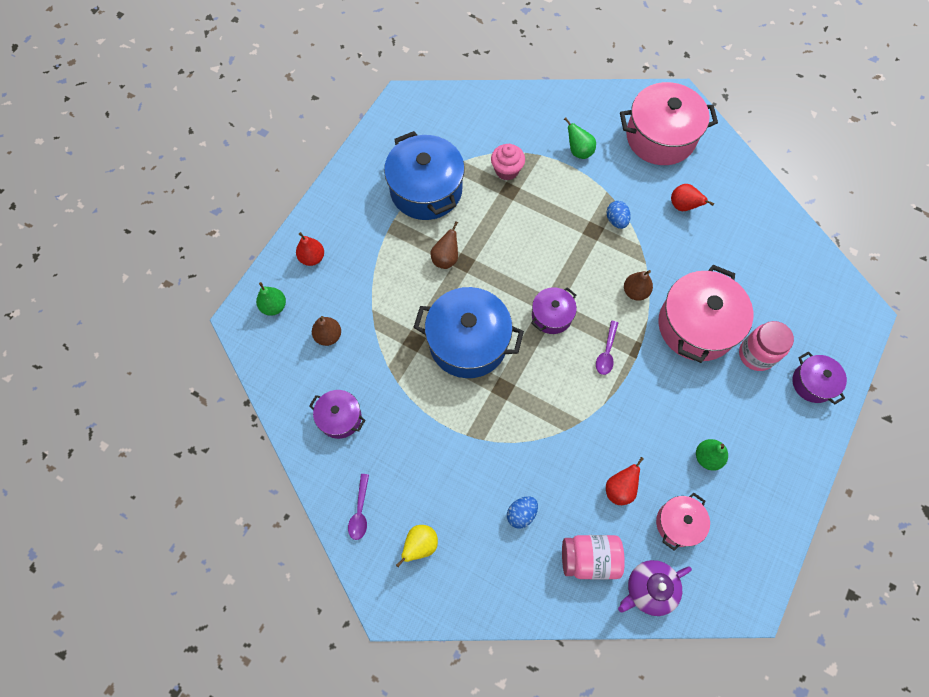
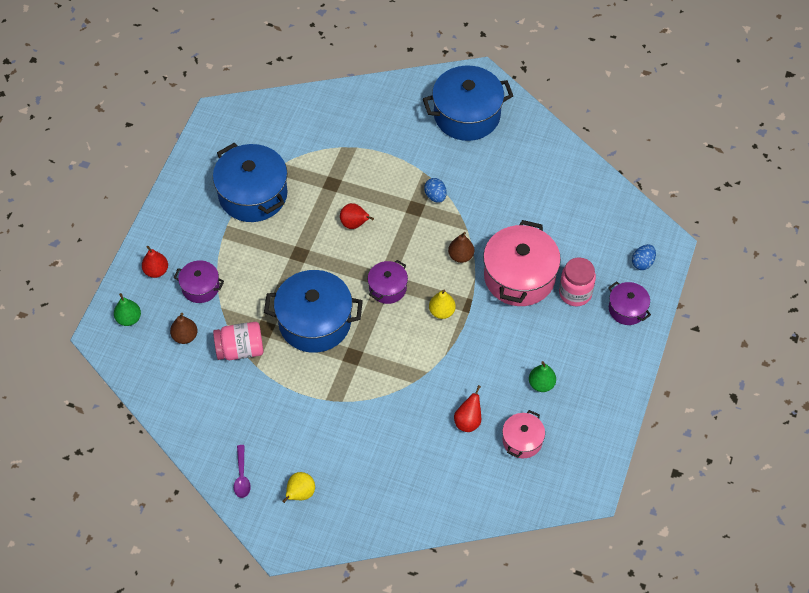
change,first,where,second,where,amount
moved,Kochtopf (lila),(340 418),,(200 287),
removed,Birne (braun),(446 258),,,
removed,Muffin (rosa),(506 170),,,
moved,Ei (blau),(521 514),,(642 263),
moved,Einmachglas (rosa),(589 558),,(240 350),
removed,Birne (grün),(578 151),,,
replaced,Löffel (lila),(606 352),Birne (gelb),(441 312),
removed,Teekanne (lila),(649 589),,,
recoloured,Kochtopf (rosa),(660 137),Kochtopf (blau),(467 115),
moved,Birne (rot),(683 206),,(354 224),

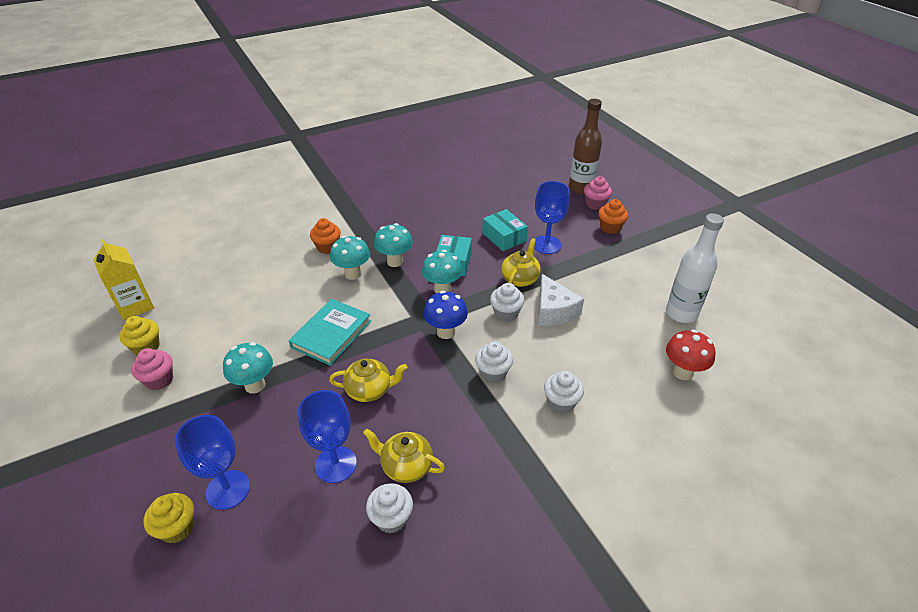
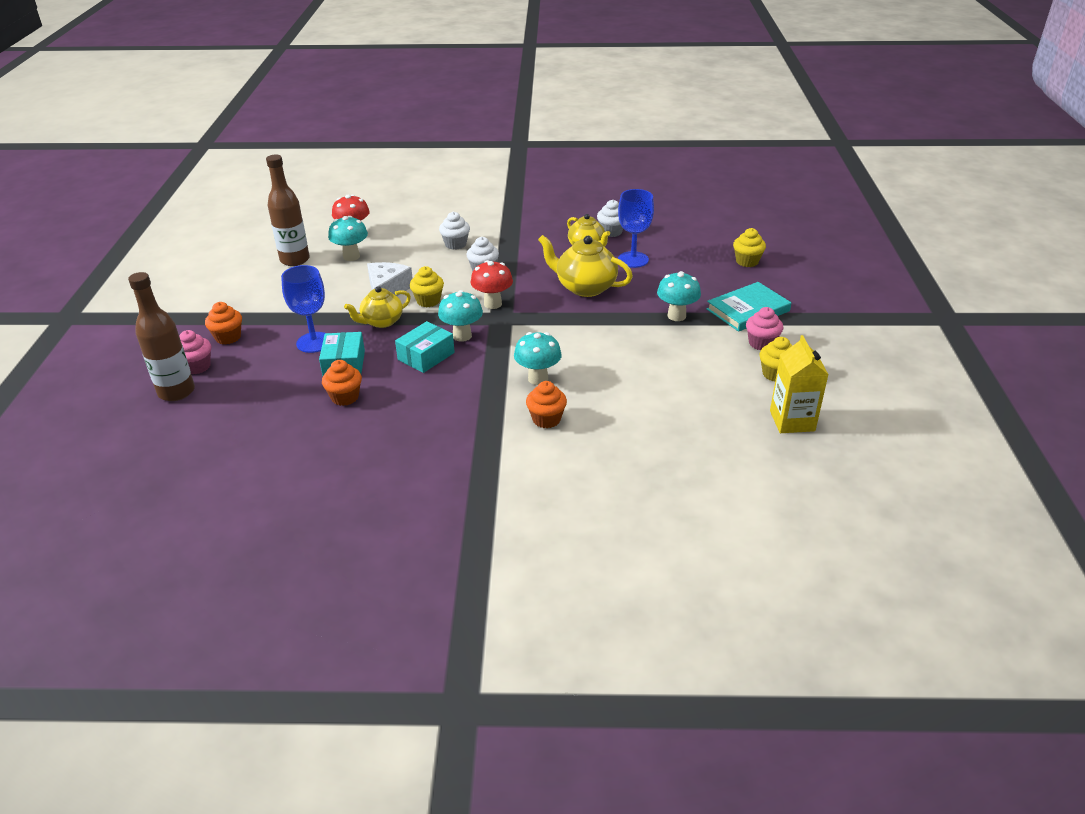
change,first,where,second,where,amount
removed,Kelch (blau),(228 489),,,
moved,Buch (türkis),(331 334),,(748 310),
resized,Teekanne (gelb),(370 390),,(585 287),x1.51
moved,Pilz (türkis),(395 261),,(351 257),
recoloured,Pilz (blau),(446 332),Pilz (rot),(493 304),
recoloured,Muffin (weiß),(506 313),Muffin (gelb),(428 301),
recoloured,Flasche (weiß),(681 313),Flasche (braun),(295 260),
added,,,Muffin (orange),(345 397),

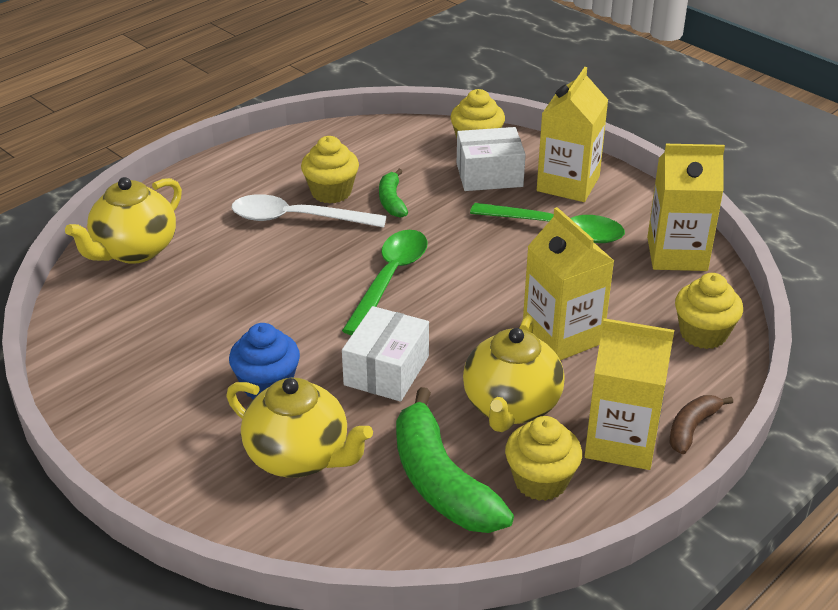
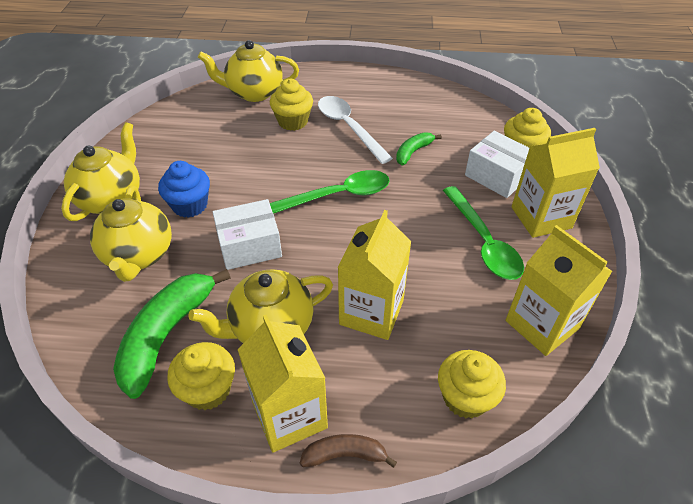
change,first,where,second,where,amount
moved,Muffin (gelb),(331 192),,(293 121),
added,,,Teekanne (gelb),(112 198),

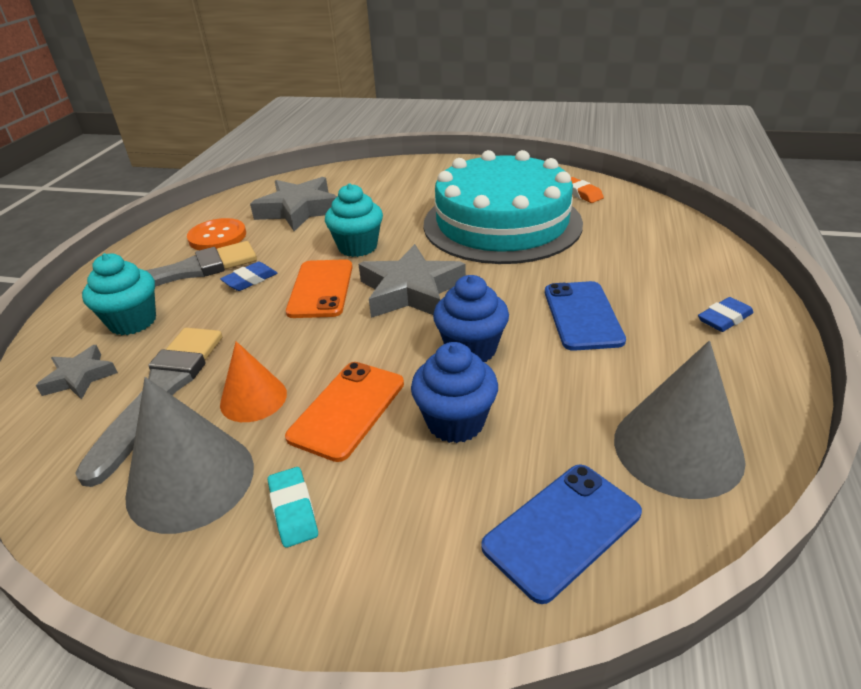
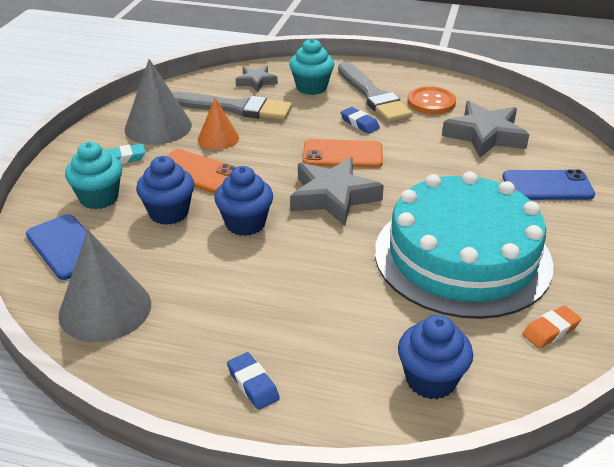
change,first,where,second,where,amount
moved,Muffin (türkis),(357 247),,(99 198),
moved,Handy (blau),(582 315),,(547 186),
added,,,Muffin (blau),(431 380),

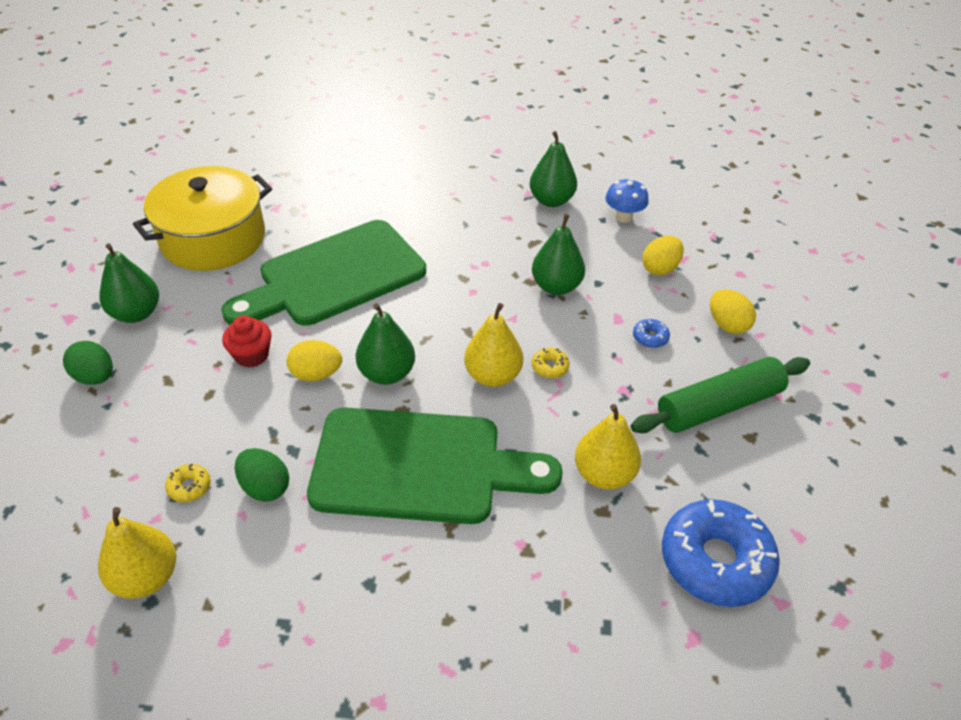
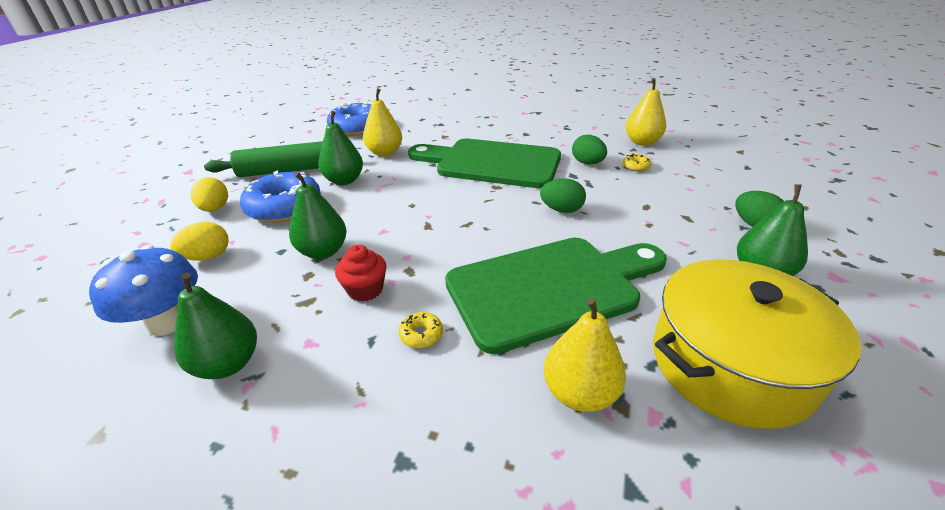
change,first,where,second,where,amount
moved,Muffin (rot),(251 355),,(365 290),
recoloured,Ei (gelb),(316 374),Ei (grün),(561 210),
moved,Birne (grün),(387 373),,(344 180),
moved,Birne (gelb),(493 376),,(579 393),
moved,Donut (gelb),(550 367),,(421 334),
resized,Pilz (blau),(623 217),,(167 322),x1.52
resized,Donut (blau),(650 337),,(284 207),x2.48

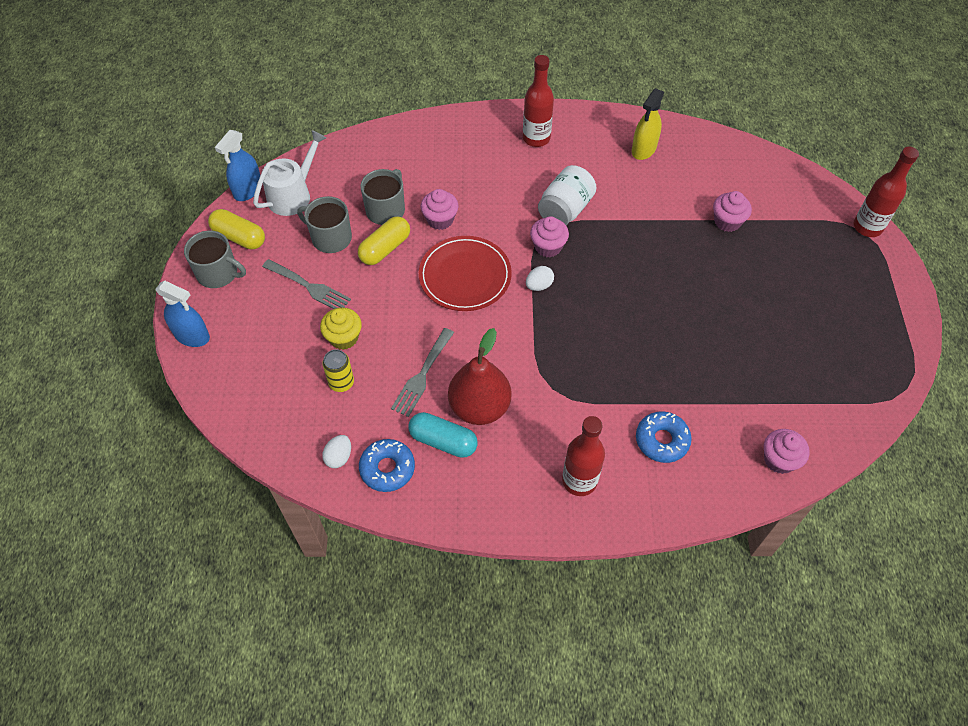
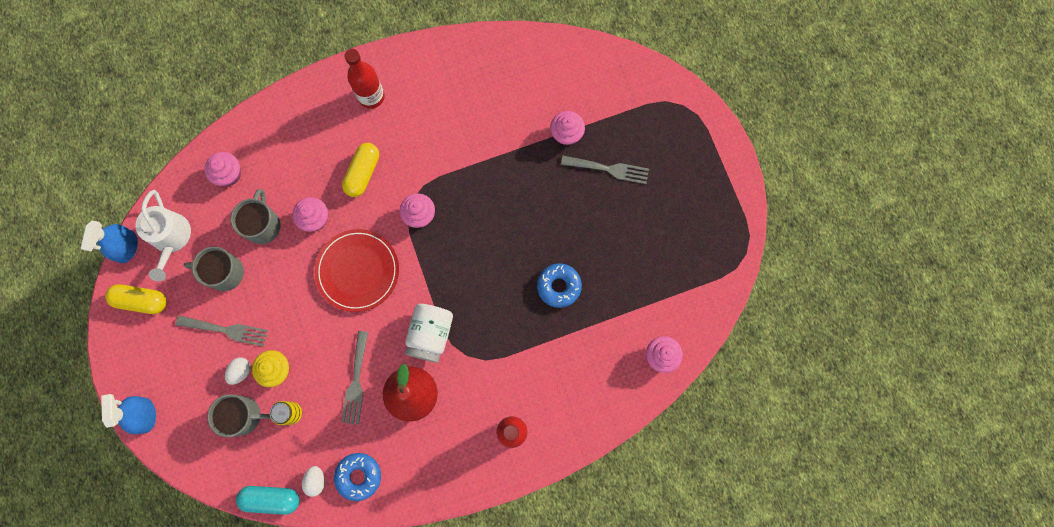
change,first,where,second,where,amount
turned,Sprühflasche (blau),(192 336),,(145 415),105 degrees counterclockwise
moved,Tasse (grau),(218 273),,(243 415),
turned,Gießkanne (weiß),(293 195),,(171 238),150 degrees clockwise
moved,Kapsel (gelb),(385 248),,(363 173),
moved,Kapsel (türkis),(443 441),,(271 499),
moved,Ei (weiß),(539 285),,(241 371),
moved,Einmachglas (weiß),(565 209),,(430 334),
removed,Sprühflasche (gelb),(643 149),,,
moved,Donut (blau),(662 440),,(559 286),
removed,Flasche (rot),(867 227),,,
added,,,Muffin (rosa),(229 174),
added,,,Gabel (grau),(609 169),

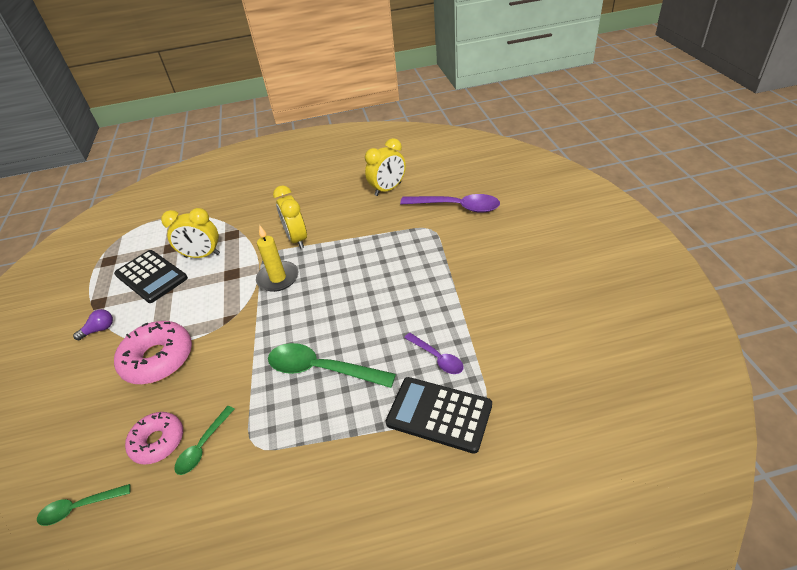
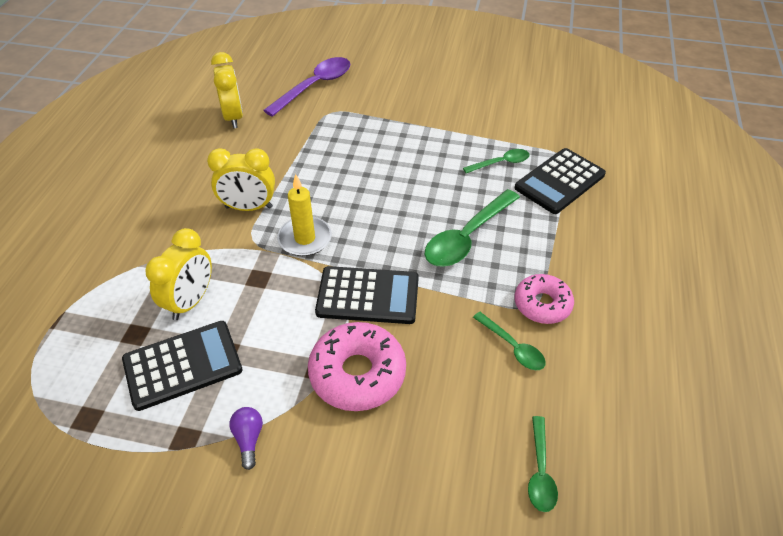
change,first,where,second,where,amount
moved,Donut (rosa),(158 442),,(542 304),
recoloured,Löffel (lila),(437 358),Löffel (grün),(500 163),
added,,,Taschenrechner (schwarz),(368 296),

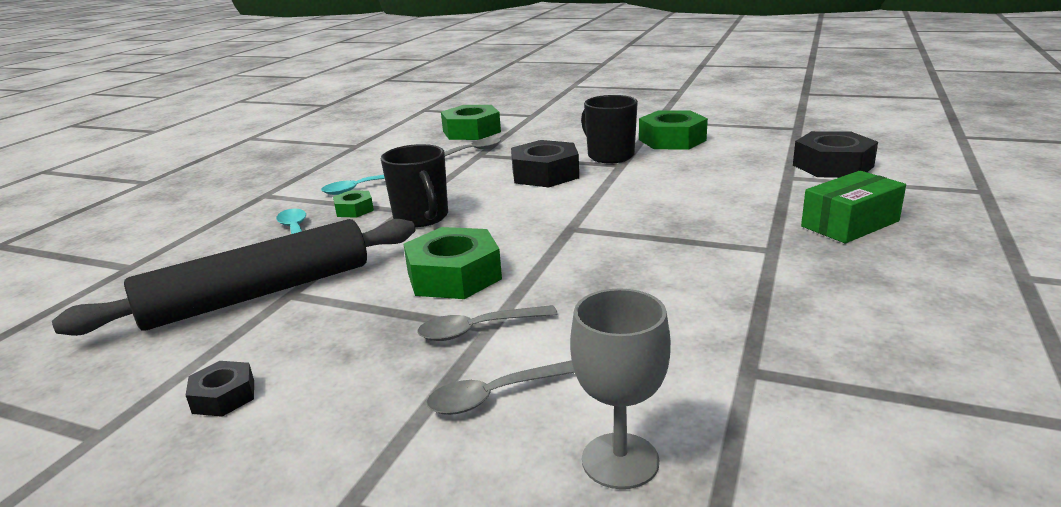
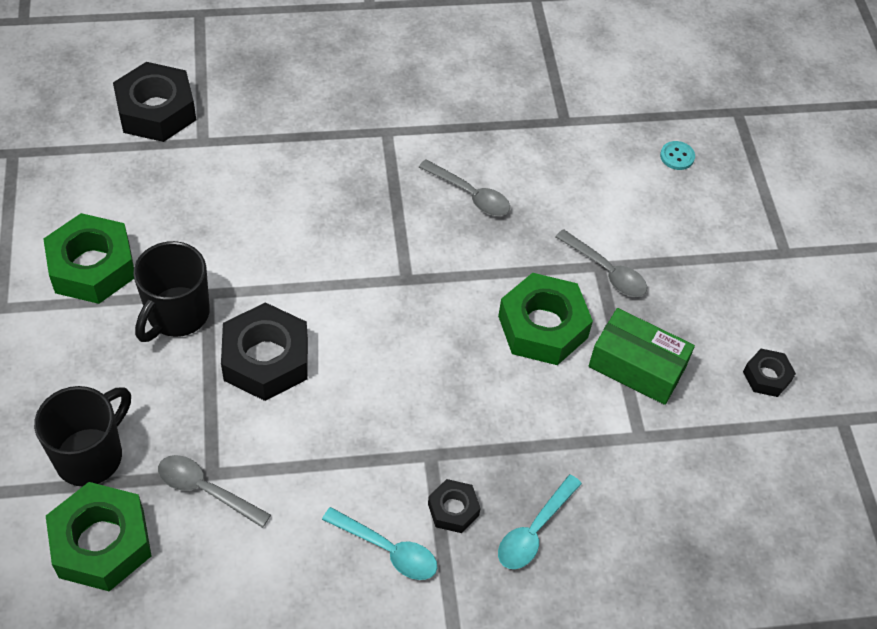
change,first,where,second,where,amount
removed,Nudelholz (schwarz),(259 293),,,
recoloured,Sechskantmutter (grün),(354 210),Sechskantmutter (schwarz),(453 509),
moved,Tasse (schwarz),(422 218),,(91 456),
moved,Löffel (grau),(496 395),,(470 194),
replaced,Kelch (grau),(620 460),Knopf (türkis),(677 156),
moved,Schachtel (grün),(850 224),,(637 366),

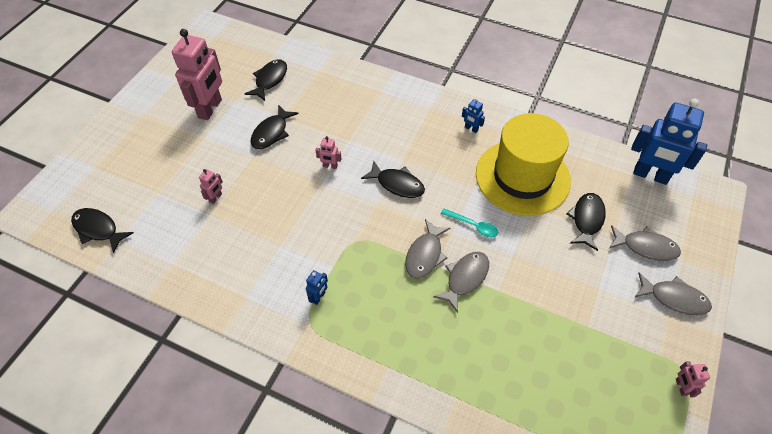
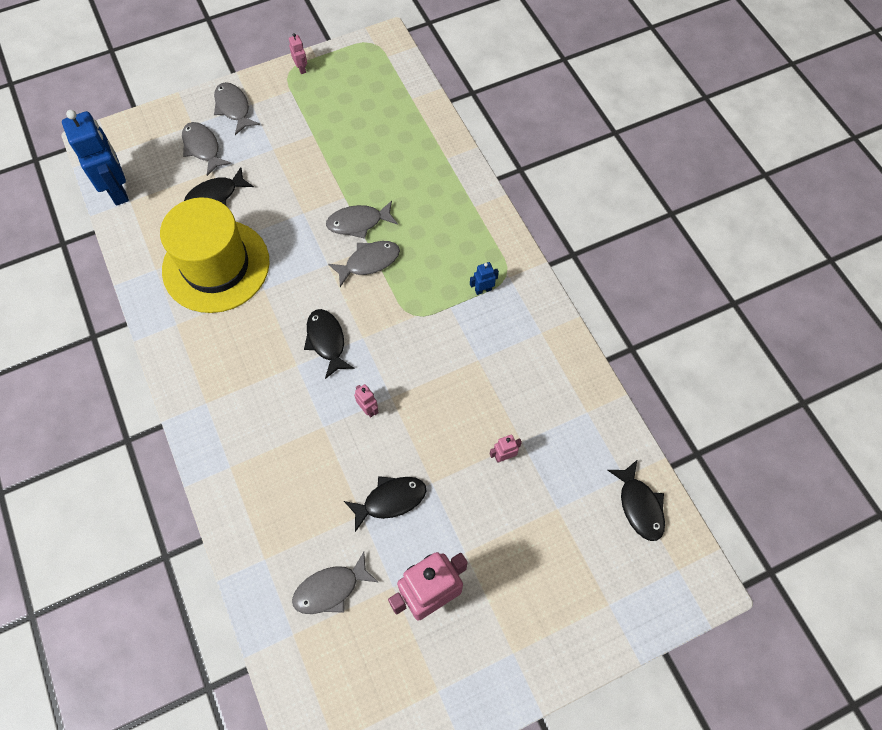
change,first,where,second,where,amount
recoloured,Fisch (schwarz),(270 80),Fisch (grau),(330 589),
removed,Löffel (türkis),(473 226),,,
removed,Roboter (blau),(471 129),,,
turned,Roboter (rosa),(681 387),,(301 68),60 degrees counterclockwise

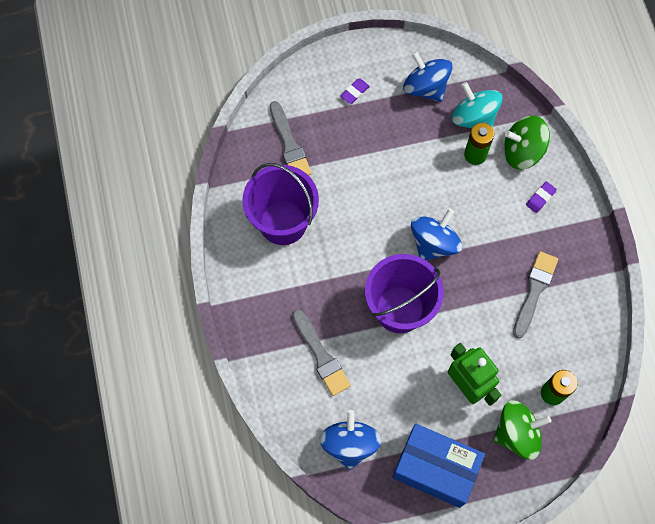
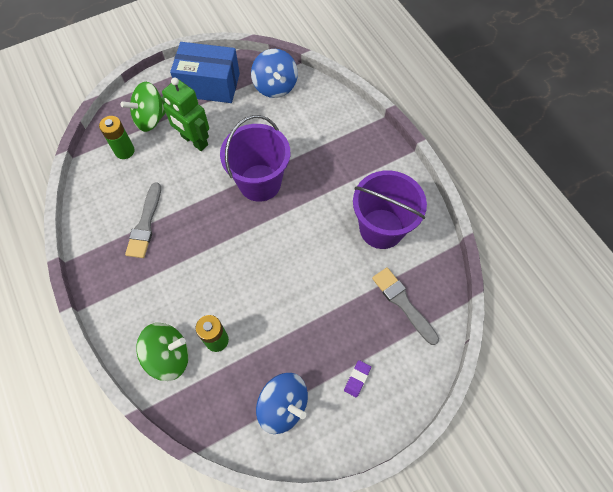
change,first,where,second,where,amount
removed,Pinsel (grau),(321 356),,,
removed,Kreisel (blau),(434 243),,,
removed,Kreisel (türkis),(474 118),,,
removed,Radiergummi (lila),(540 198),,,

